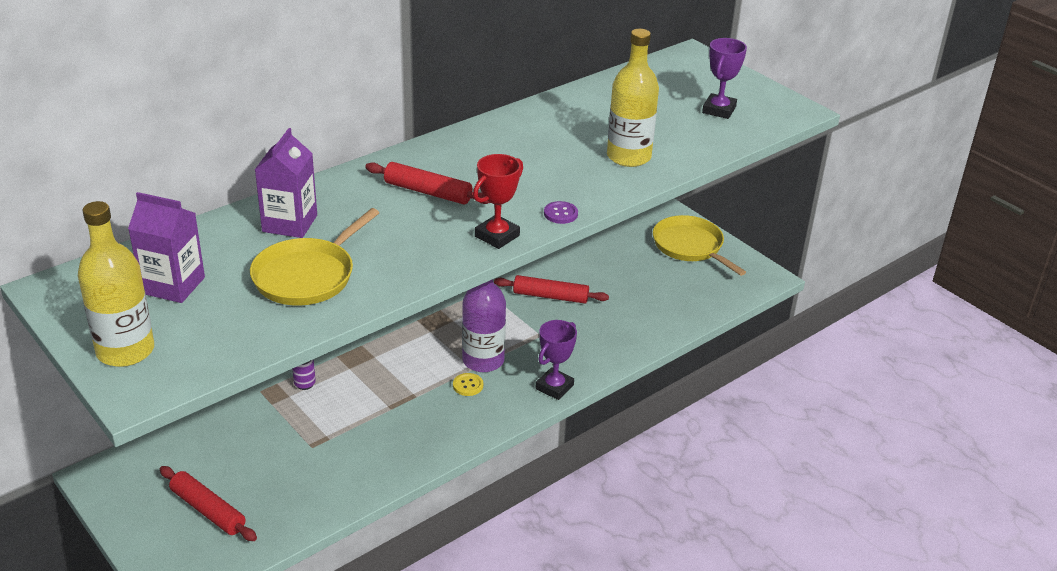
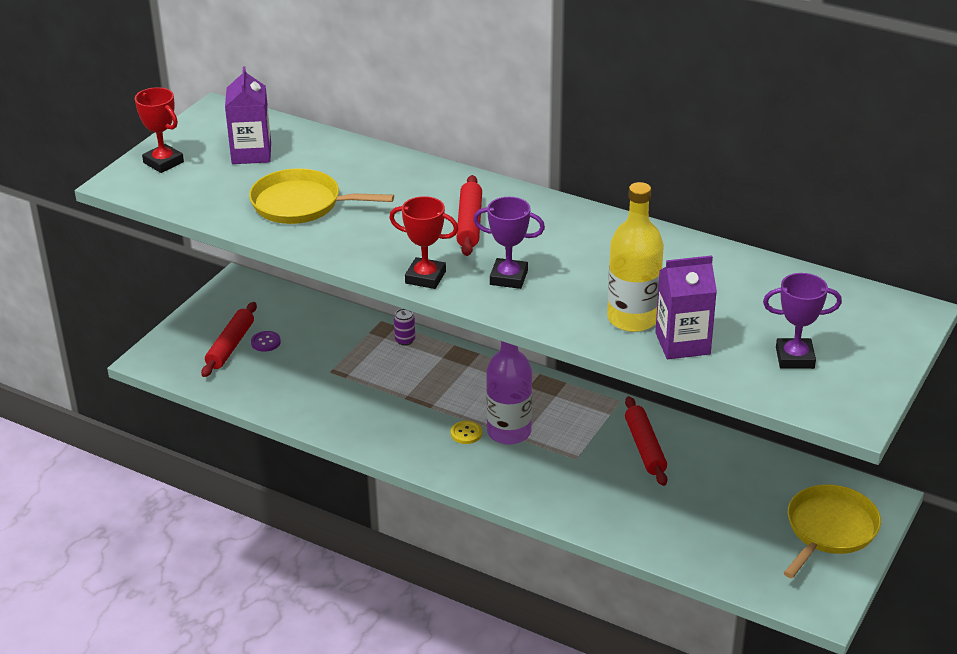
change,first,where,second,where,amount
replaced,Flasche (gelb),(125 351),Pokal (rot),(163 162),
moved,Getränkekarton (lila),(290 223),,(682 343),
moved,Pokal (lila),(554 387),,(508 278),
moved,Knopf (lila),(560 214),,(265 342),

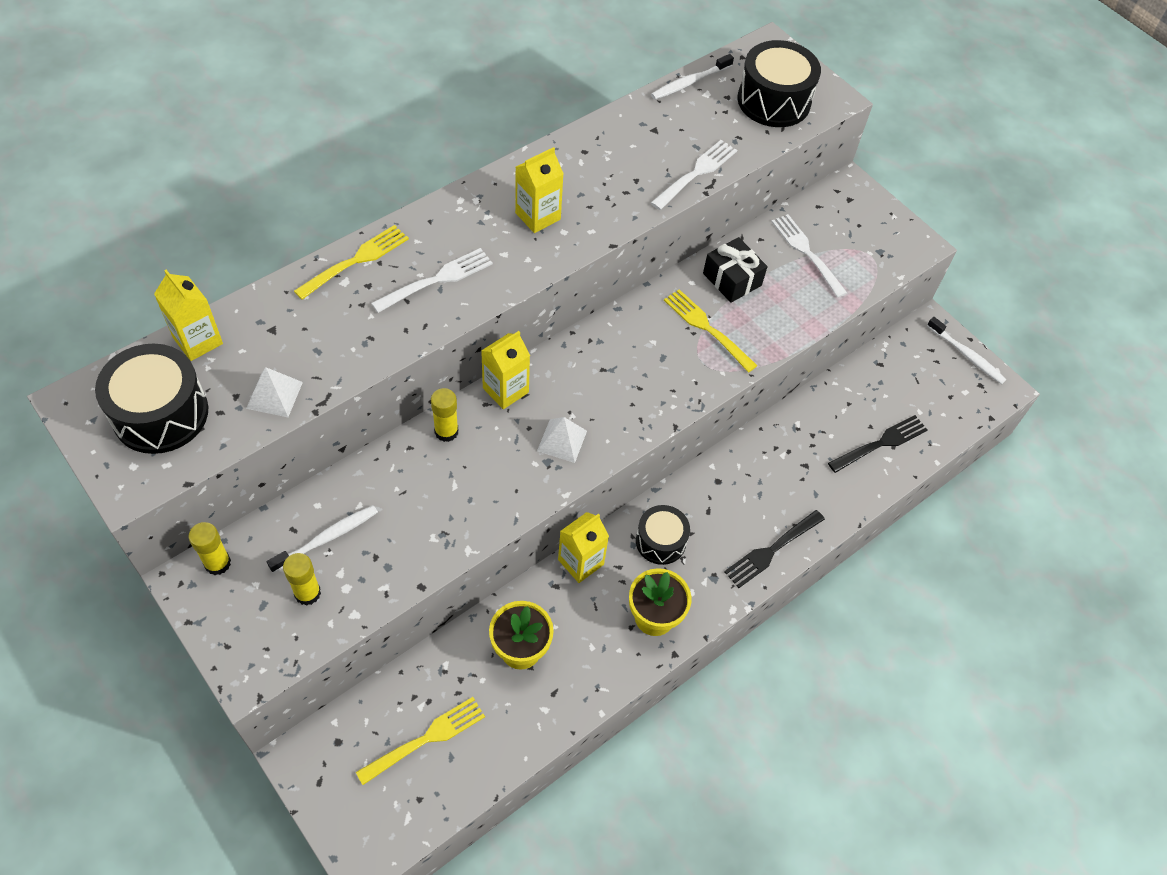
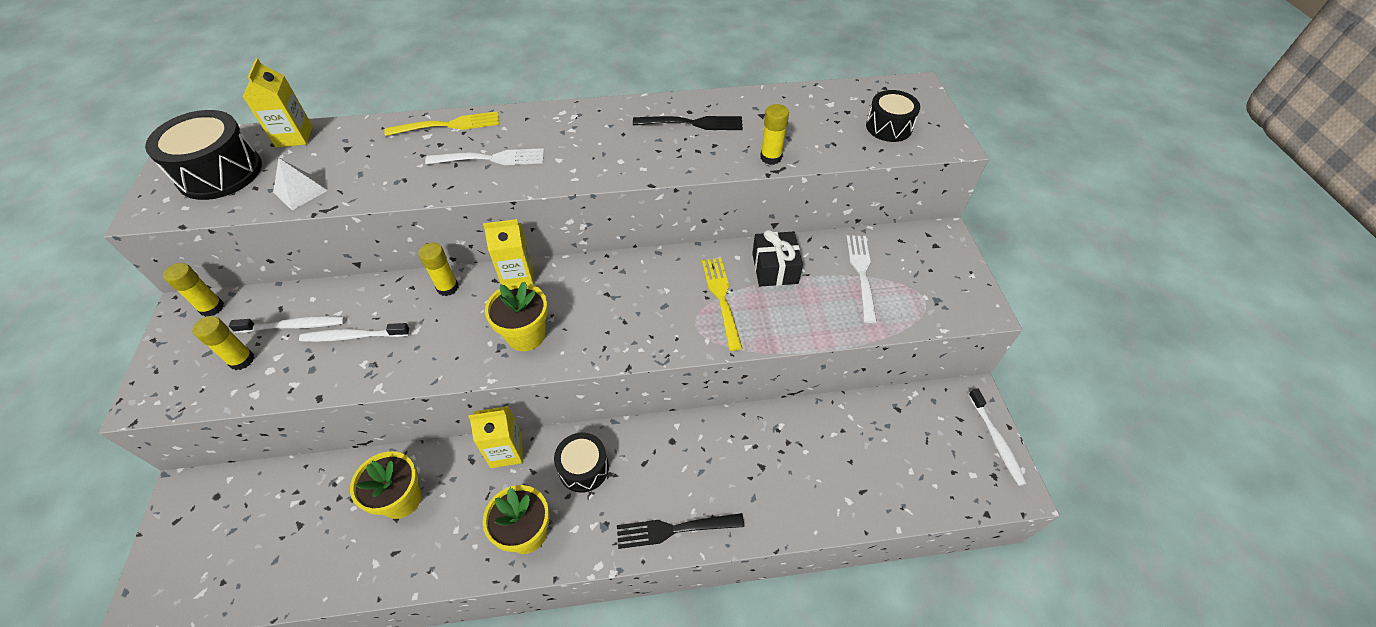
change,first,where,second,where,amount
removed,Gabel (gelb),(425 739),,,
removed,Getränkekarton (gelb),(538 216),,,
replaced,Pyramide (weiß),(562 441),Blumentopf (gelb),(526 335),
moved,Zahnbürste (weiß),(689 82),,(353 336),
replaced,Gabel (weiß),(696 174),Klebestift (gelb),(770 157),
resized,Trommel (schwarz),(774 101),,(889 127),x0.63
moved,Gabel (schwarz),(880 444),,(692 123),

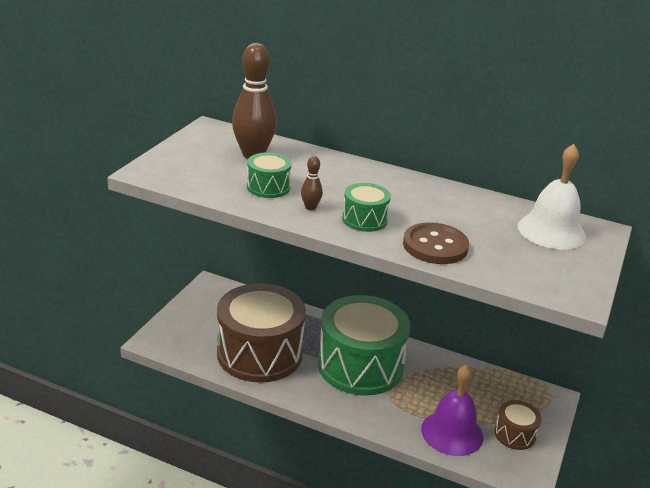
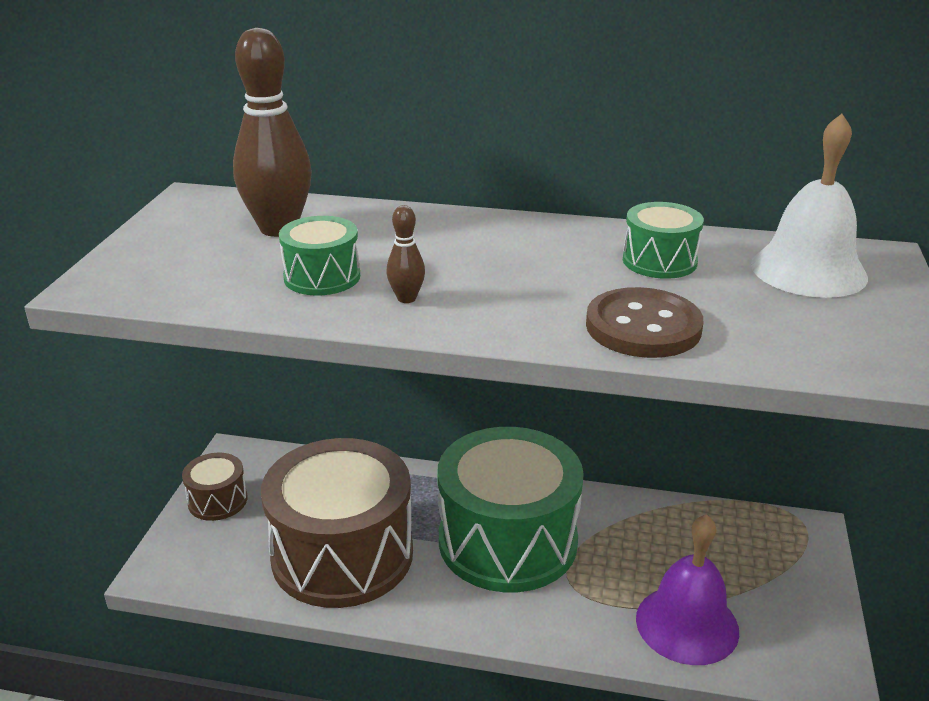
change,first,where,second,where,amount
moved,Trommel (grün),(364 219),,(659 261),
moved,Trommel (braun),(515 434),,(217 500),

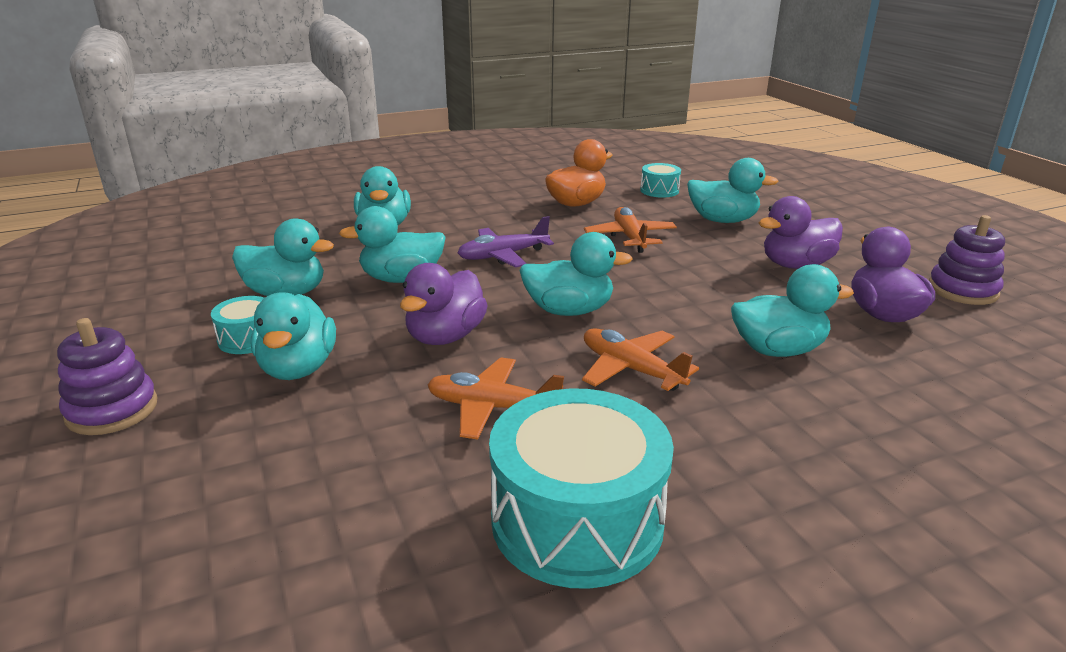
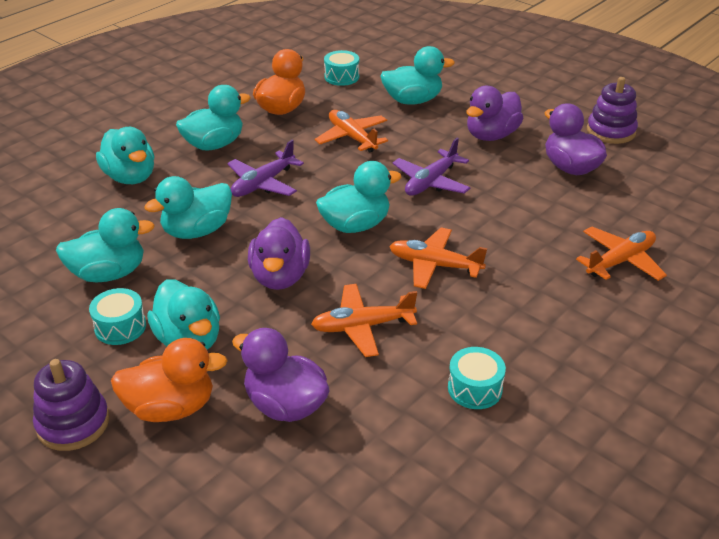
change,first,where,second,where,amount
resized,Trommel (türkis),(577 520),,(475 388),x0.47
moved,Ente (türkis),(778 350),,(214 144),
added,,,Ente (orange),(171 407),
added,,,Ente (lila),(285 405),
added,,,Flugzeug (lila),(431 182),
added,,,Flugzeug (orange),(620 261),

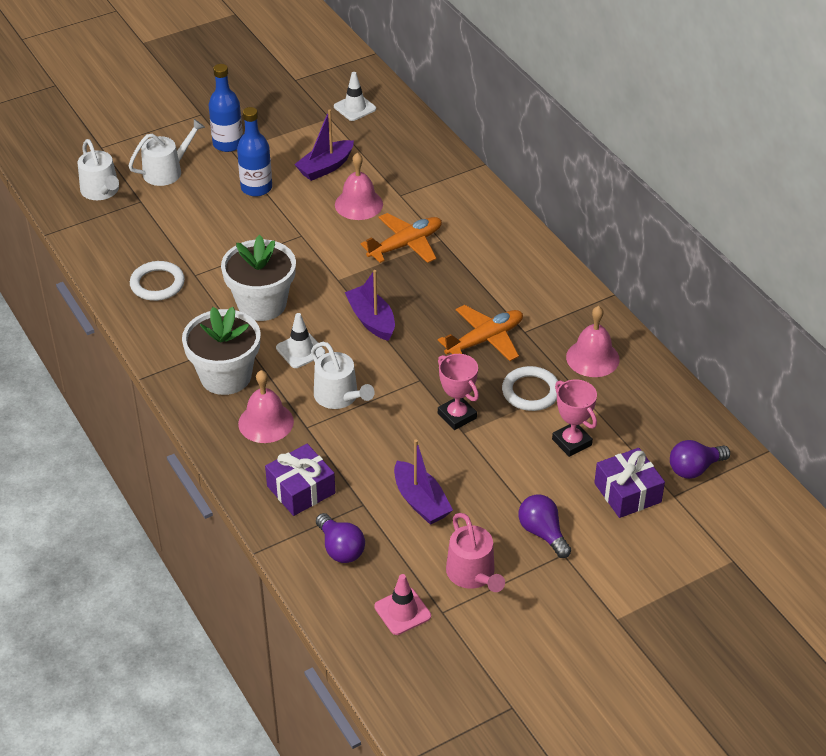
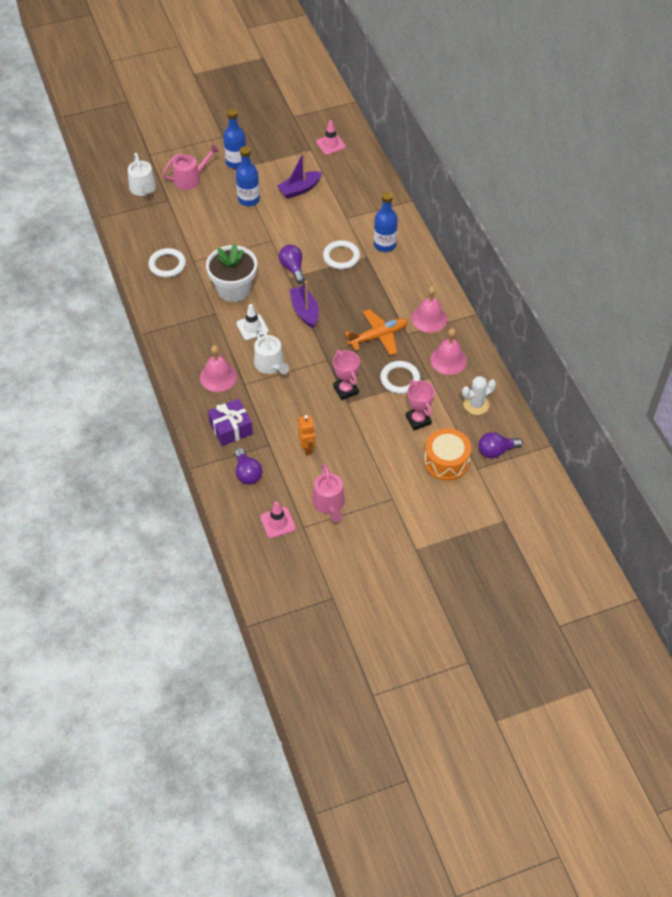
change,first,where,second,where,amount
recoloured,Gießkanne (weiß),(167 171),Gießkanne (rosa),(190 179),
removed,Blumentopf (weiß),(226 376),,,
recoloured,Leitkegel (weiß),(355 108),Leitkegel (rosa),(330 144),
moved,Glocke (rosa),(358 204),,(429 318),
replaced,Flugzeug (orange),(405 245),Ring (weiß),(341 257),
replaced,Boot (lila),(421 501),Roboter (orange),(307 448),
moved,Glühbirne (lila),(542 533),,(293 268),
replaced,Geschenk (lila),(627 493),Trommel (orange),(446 462),
added,,,Flasche (blau),(384 245),
added,,,Kaktus (weiß),(476 404),

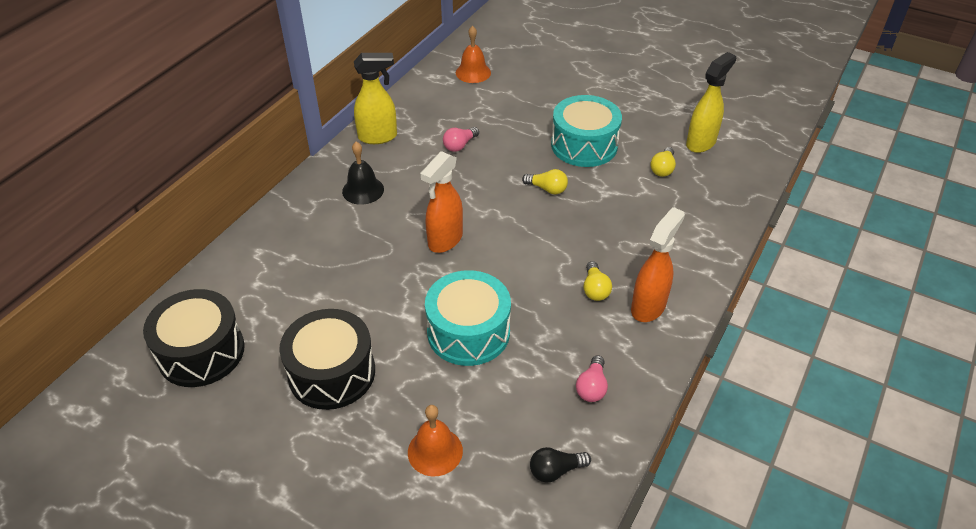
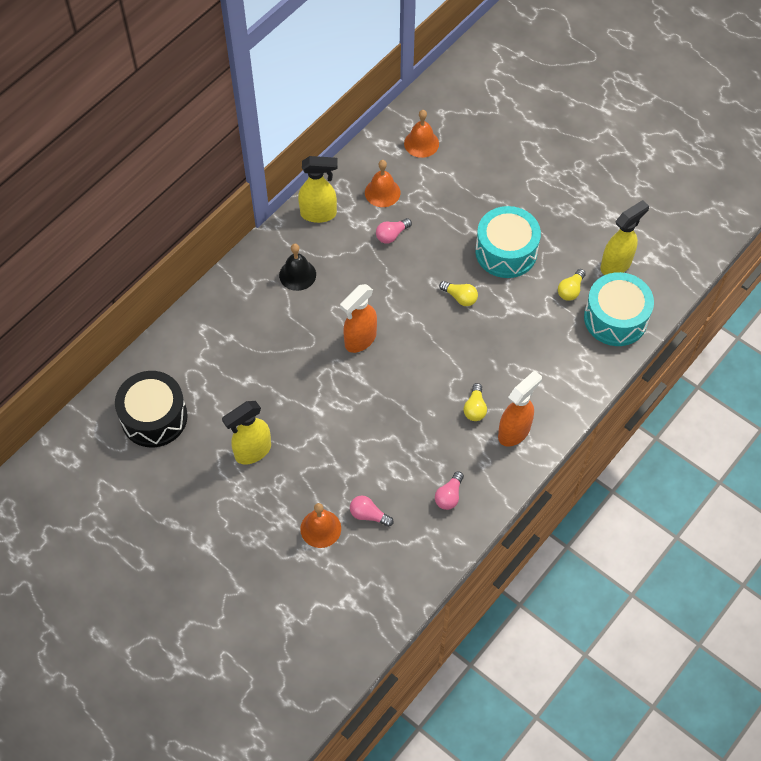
change,first,where,second,where,amount
replaced,Trommel (schwarz),(332 373),Sprühflasche (gelb),(252 451),
moved,Trommel (türkis),(468 332),,(615 318),
removed,Glühbirne (schwarz),(555 470),,,
added,,,Glühbirne (rosa),(368 515),
added,,,Glocke (orange),(382 192),

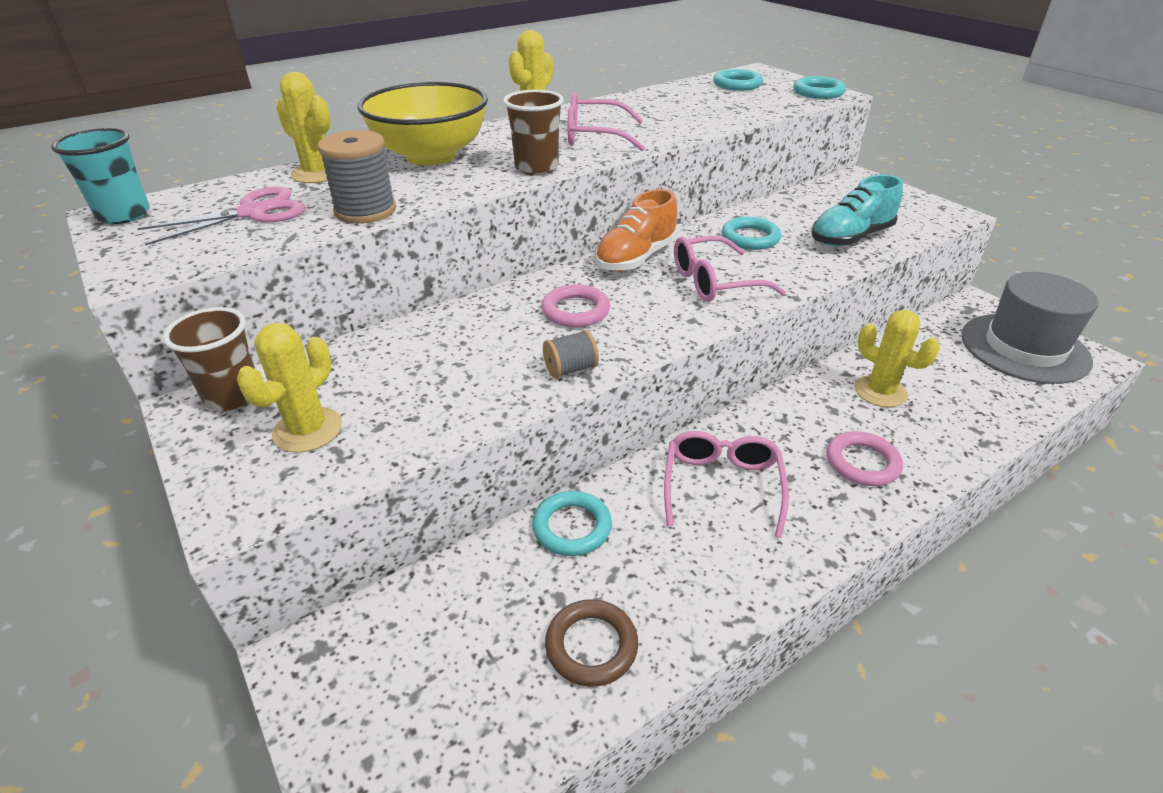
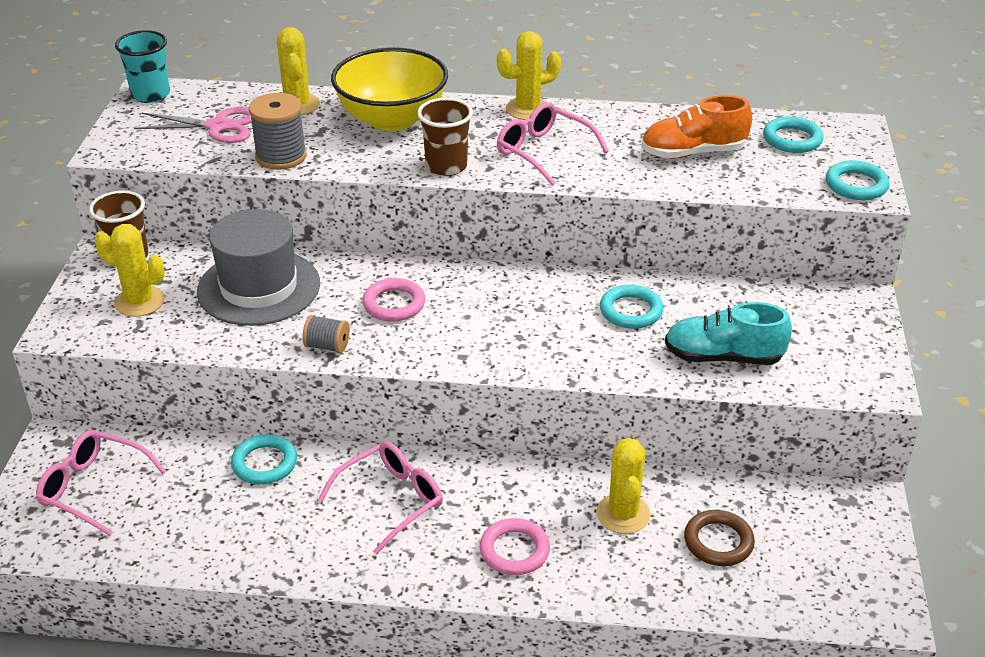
change,first,where,second,where,amount
turned,Kaktus (gelb),(308 430),,(139 301),45 degrees clockwise
moved,Ring (braun),(591 646),,(718 542),
moved,Schuh (orange),(635 258),,(693 153),
moved,Brille (rosa),(714 282),,(93 488),
moved,Hut (grau),(1024 348),,(259 287),

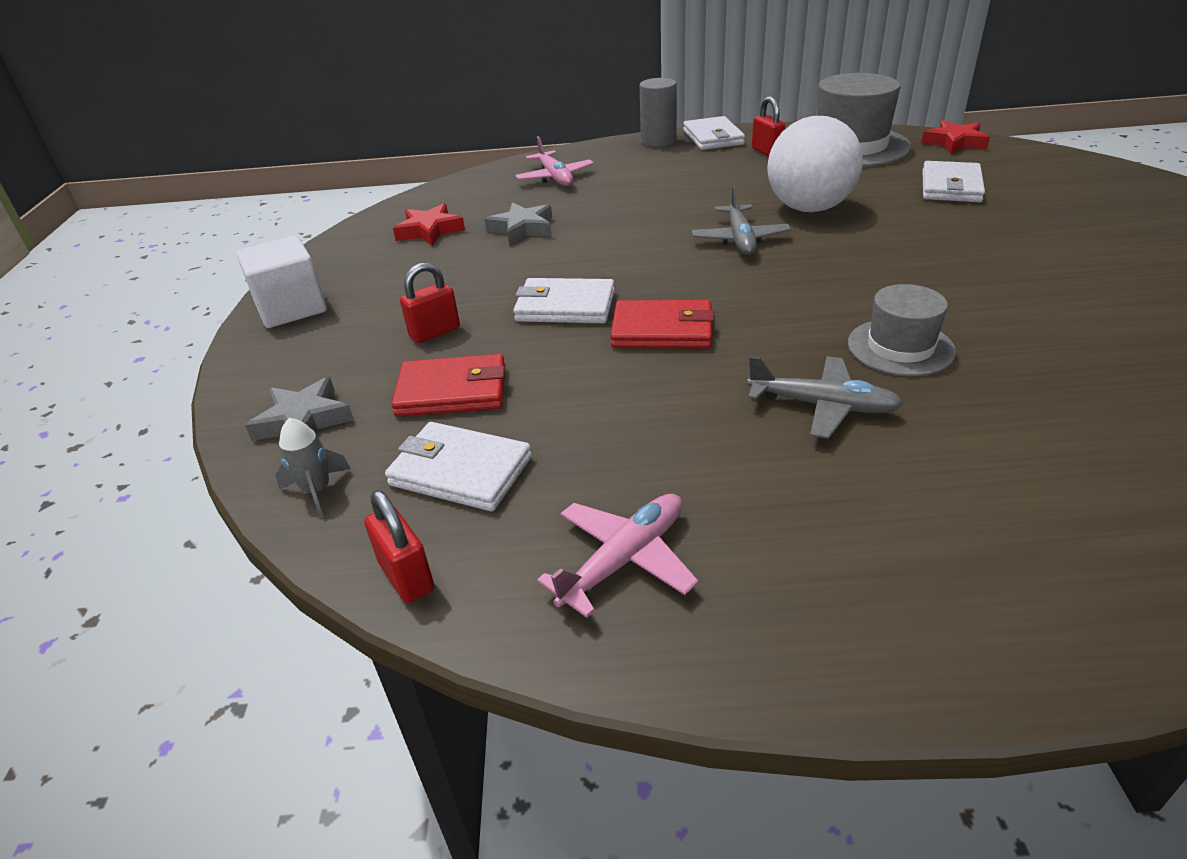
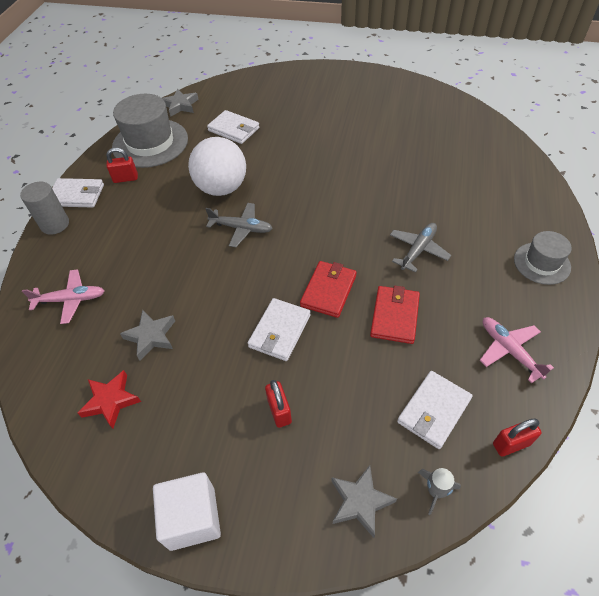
change,first,where,second,where,amount
moved,Geldbörse (rot),(452 391),,(395 316),
moved,Hut (grau),(900 347),,(542 263),
recoloured,Stern (rot),(954 143),Stern (grau),(180 105),

